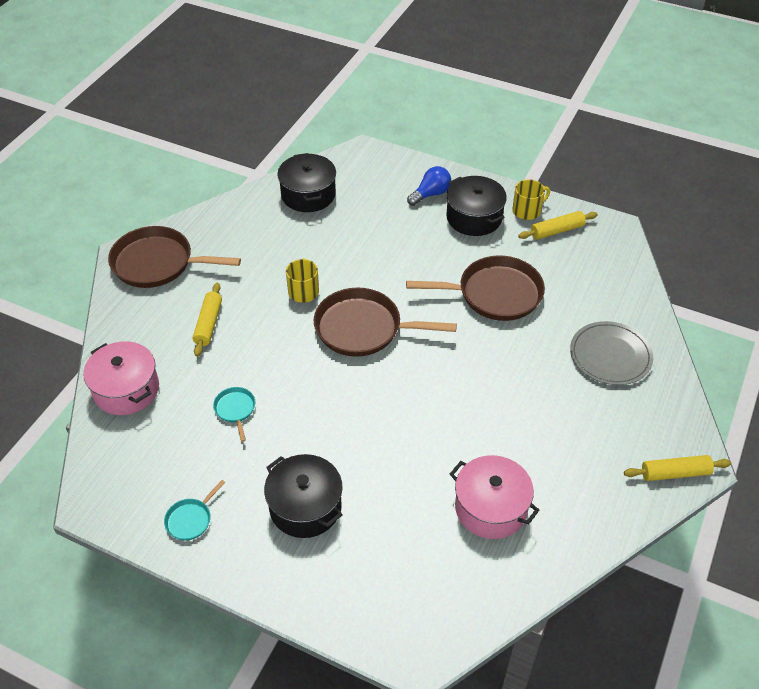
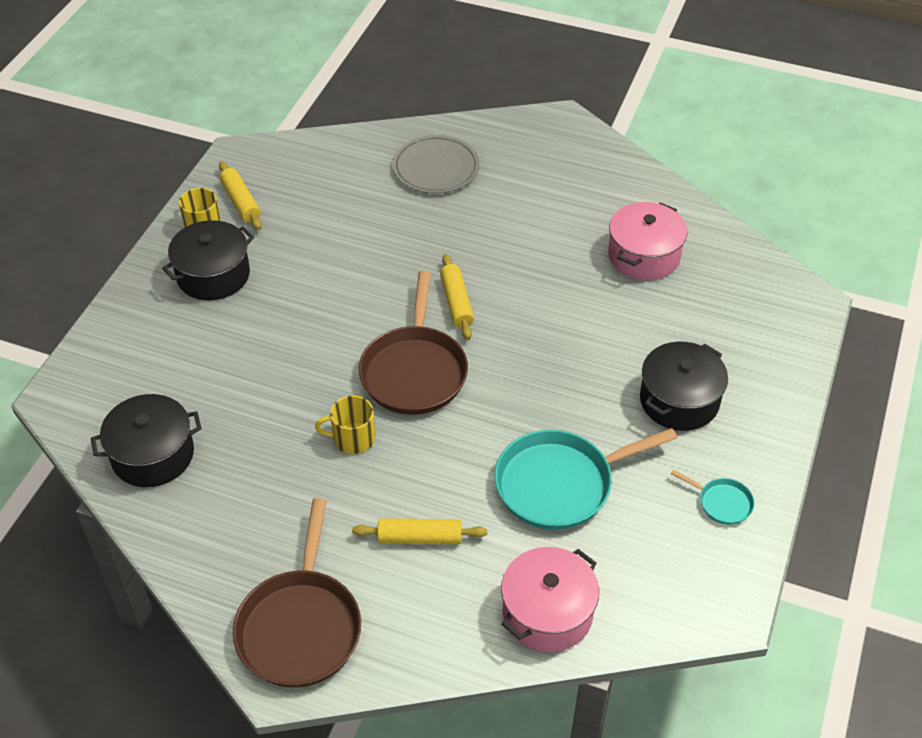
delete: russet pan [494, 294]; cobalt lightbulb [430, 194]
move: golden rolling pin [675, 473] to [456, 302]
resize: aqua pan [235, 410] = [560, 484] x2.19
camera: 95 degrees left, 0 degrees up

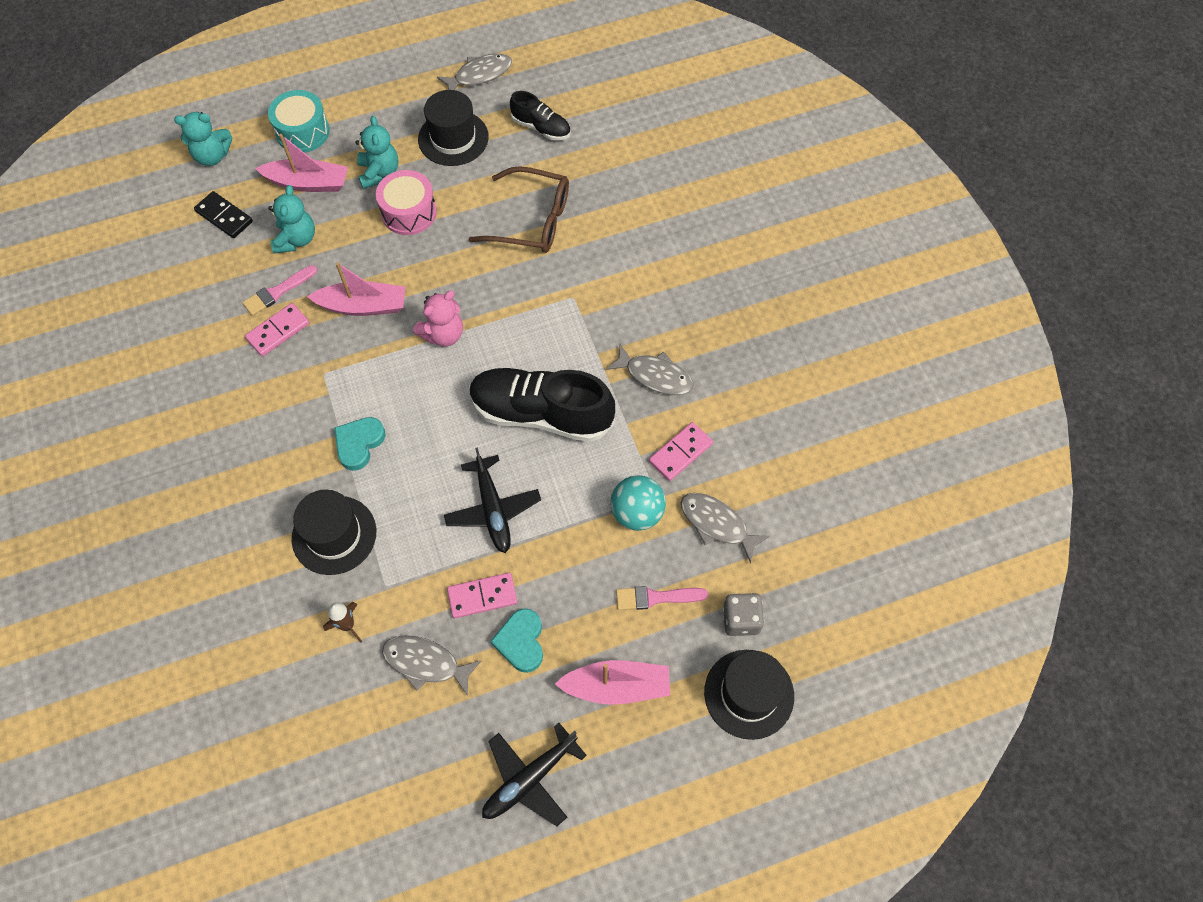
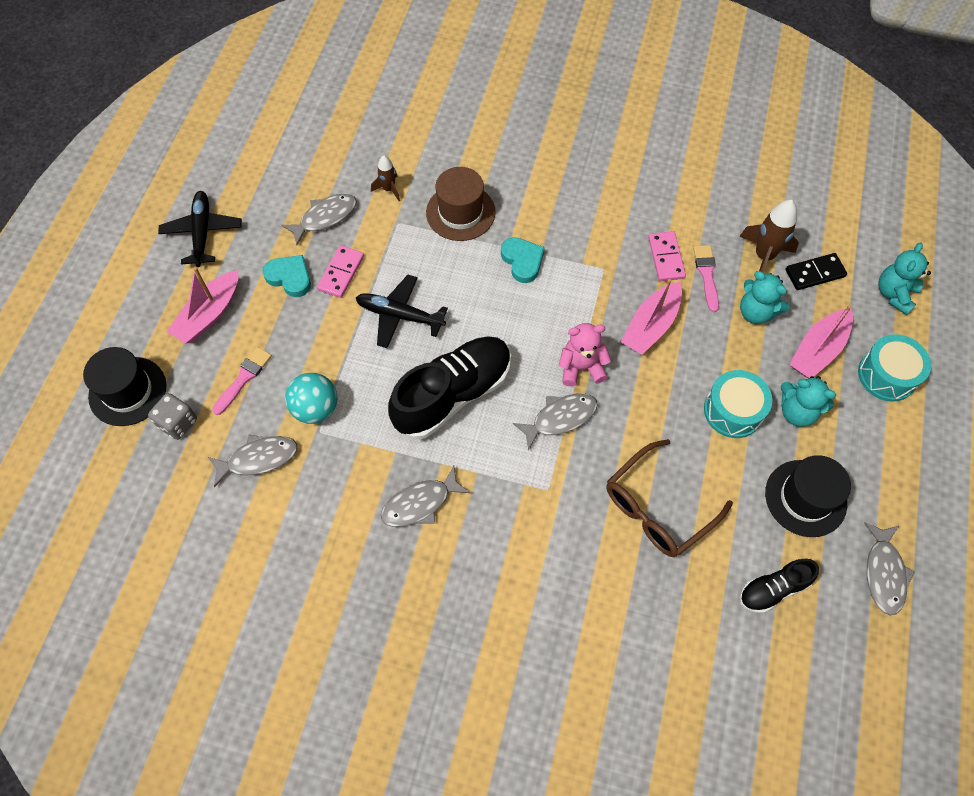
delete: pink domino [680, 453]
insert: ash-grey toy fish [560, 418]; russet spaceship [764, 256]
recolor: ebony top hat [334, 535] to russet top hat [460, 212]; pink snare drum [409, 212] to aqua snare drum [733, 411]
rotate: pink teddy [443, 334] = [581, 367] 90 degrees clockwise
camera: 125 degrees right, 0 degrees up

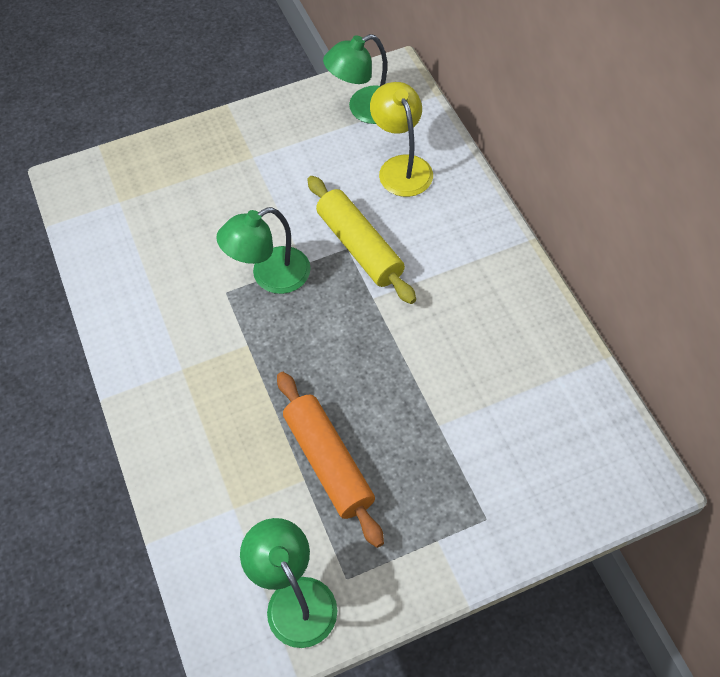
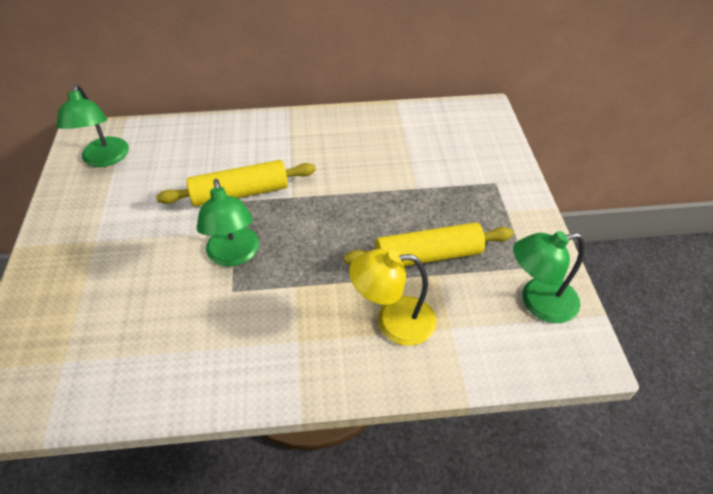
move: golden desk lamp [401, 167] to [393, 321]
recolor: orange rolling pin [328, 463] to golden rolling pin [428, 256]
camera: 75 degrees left, 10 degrees down

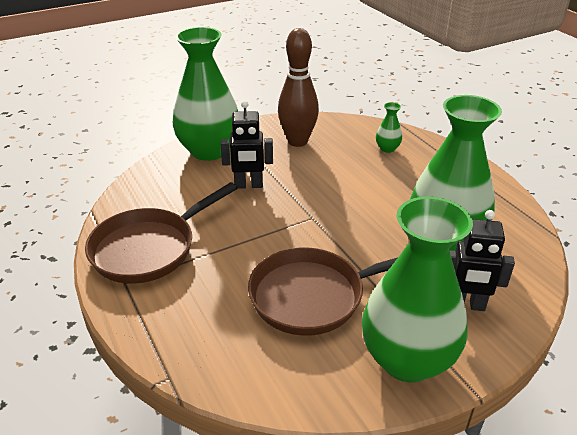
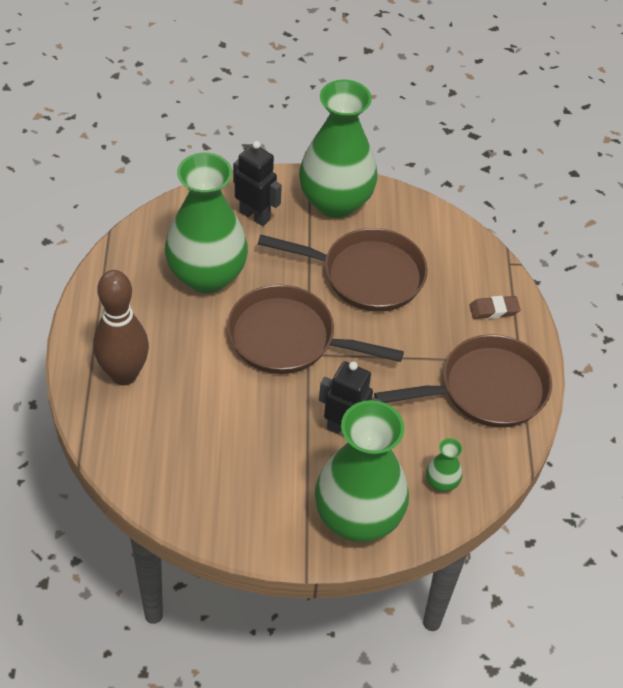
insert: russet pan [288, 338]; russet eraser [494, 310]
move: russet skittle [297, 141] to [124, 374]; emerald flower vase [387, 148] to [441, 483]
camera: 155 degrees left, 15 degrees up

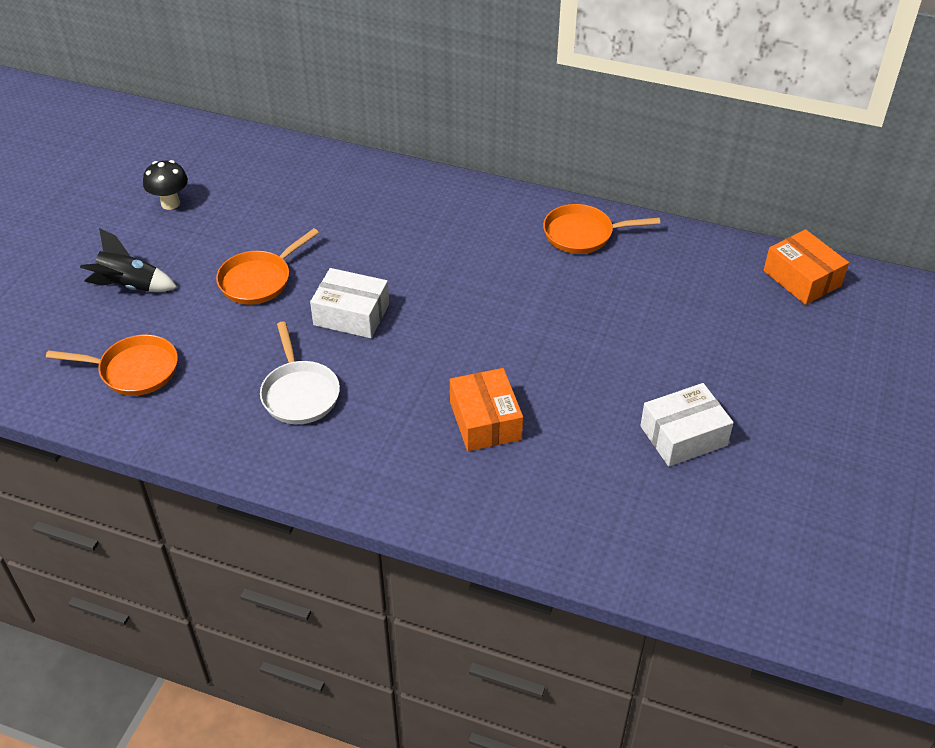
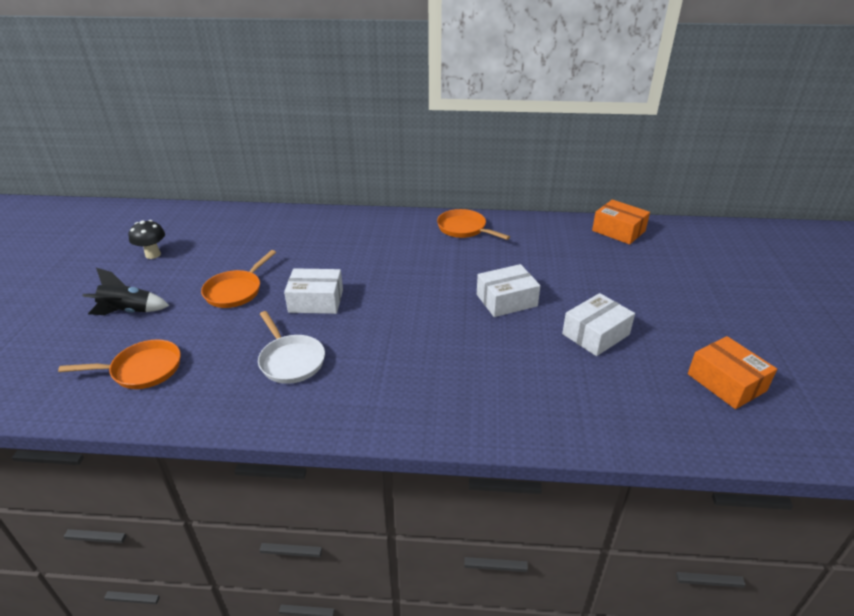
insert: white package [506, 300]
move: orange package [485, 420] to [726, 382]
rotate: orange pan [582, 234] = [464, 229] 60 degrees clockwise
camera: 15 degrees left, 10 degrees down

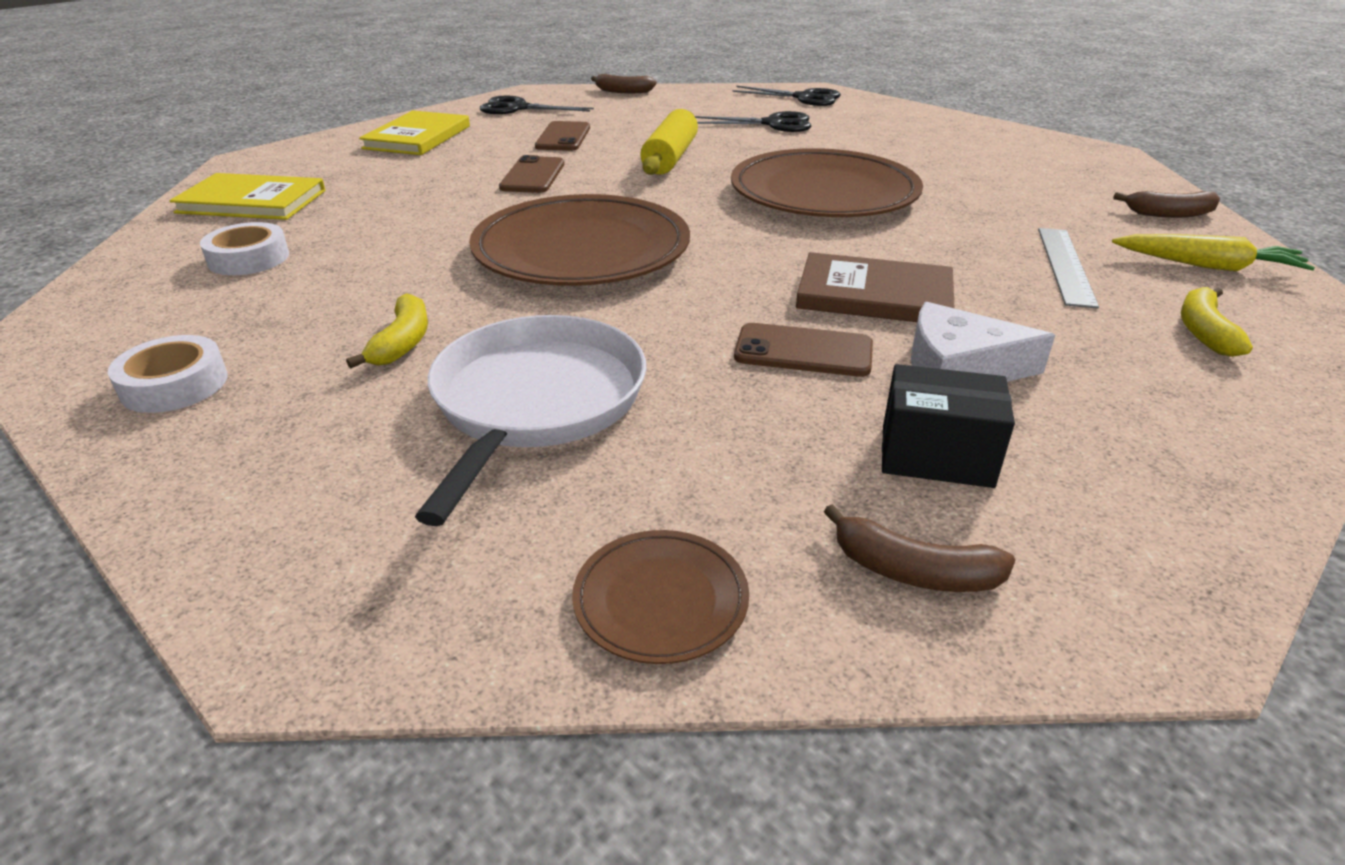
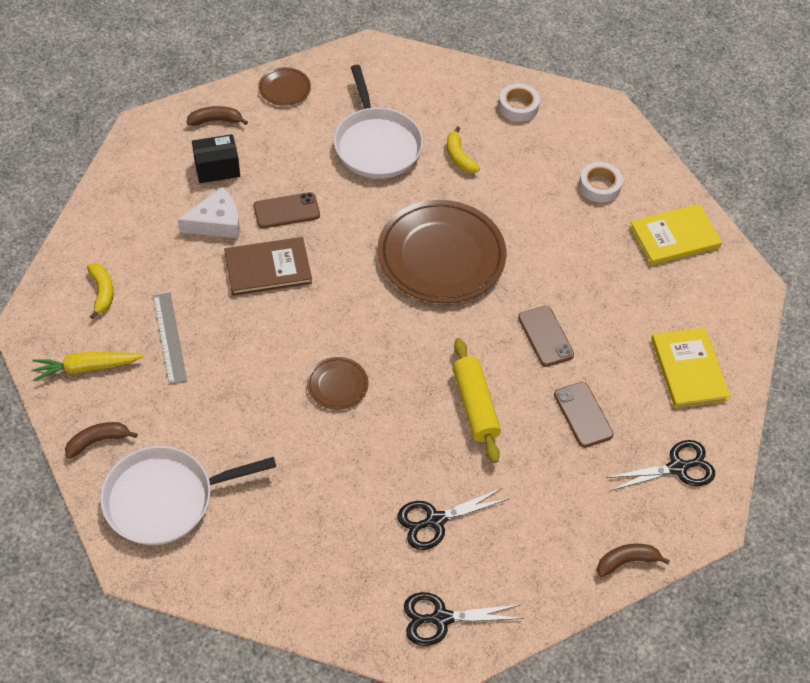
insert: white pan [165, 499]
resize: russet dinner plate [824, 193] = [337, 385] x0.45
camera: 150 degrees right, 20 degrees up

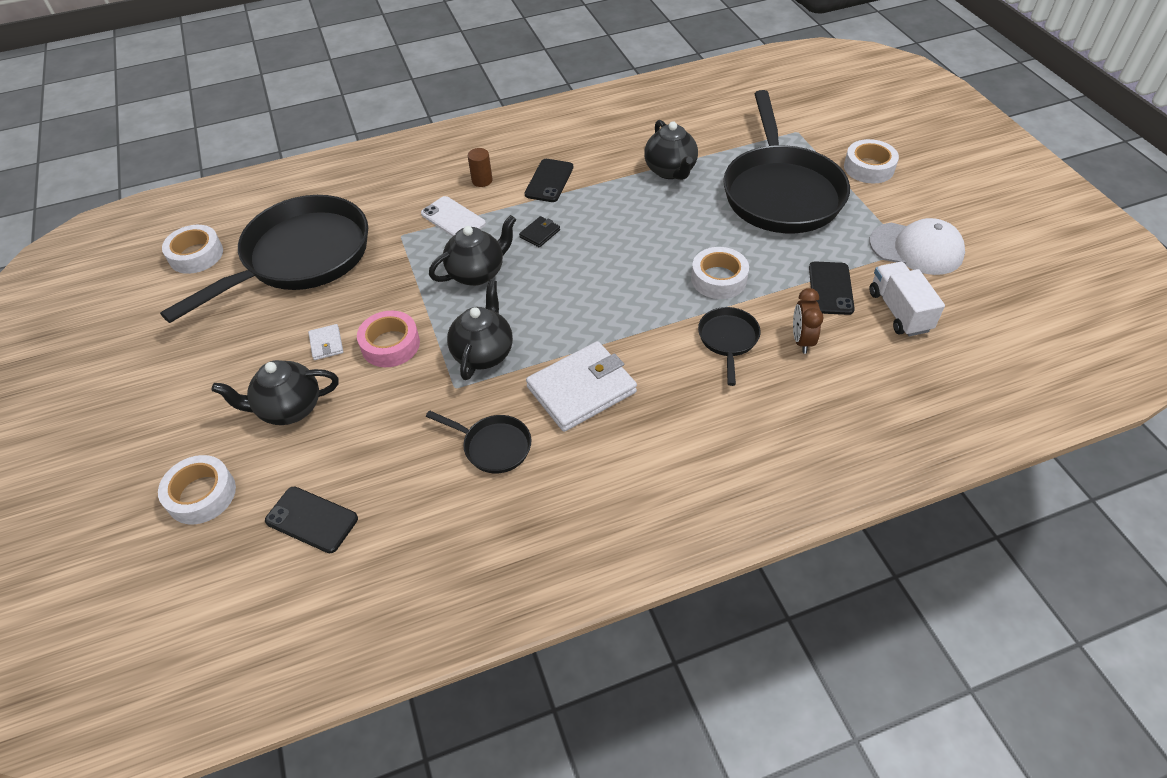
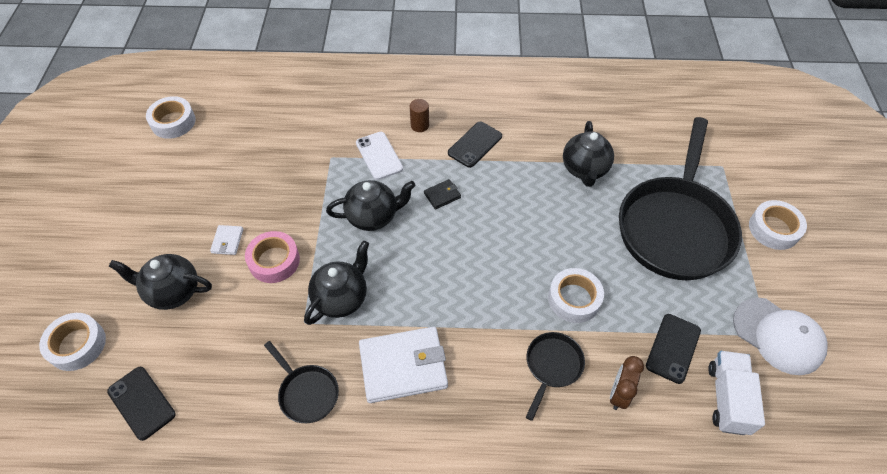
delete: ebony pan [300, 257]
camera: 20 degrees right, 5 degrees up

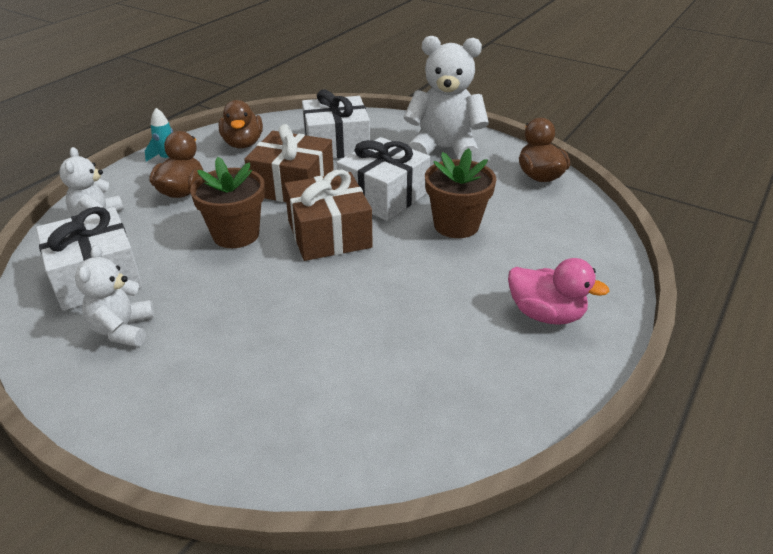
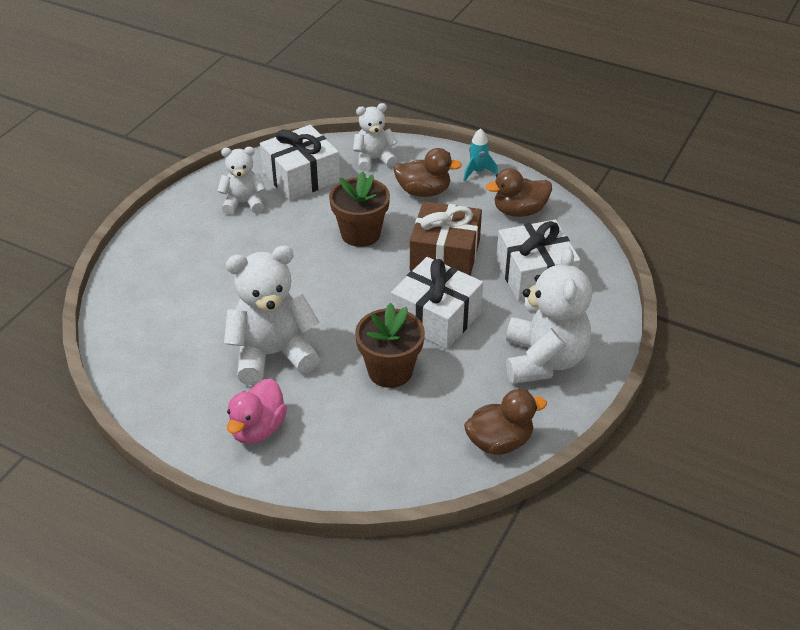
delete: russet present [329, 234]
insert: white teddy [272, 354]
camera: 85 degrees right, 5 degrees up

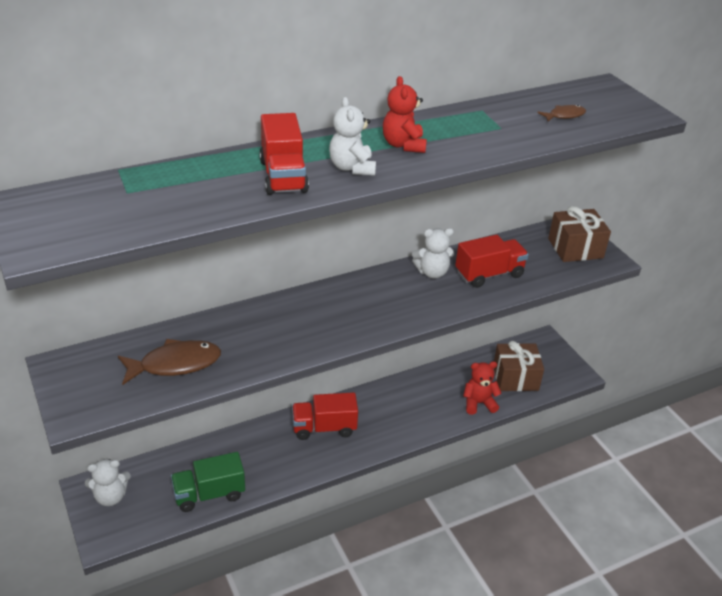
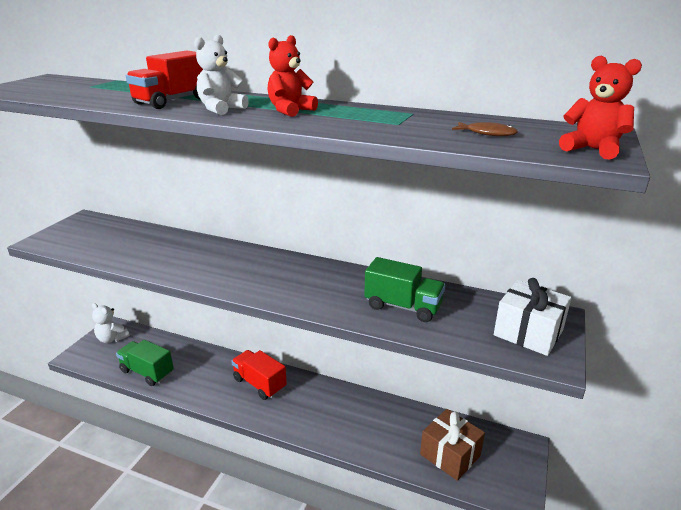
delete: russet toy fish [175, 364]; white teddy [432, 272]
move: red teddy [478, 403] to [593, 150]
recolor: red lorry [489, 274] to emerald lorry [403, 306]; russet present [575, 248] to white present [528, 332]
camera: 50 degrees right, 10 degrees down

